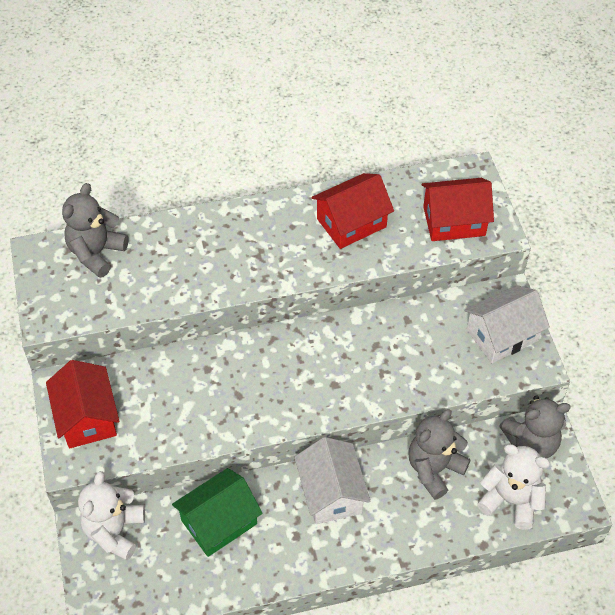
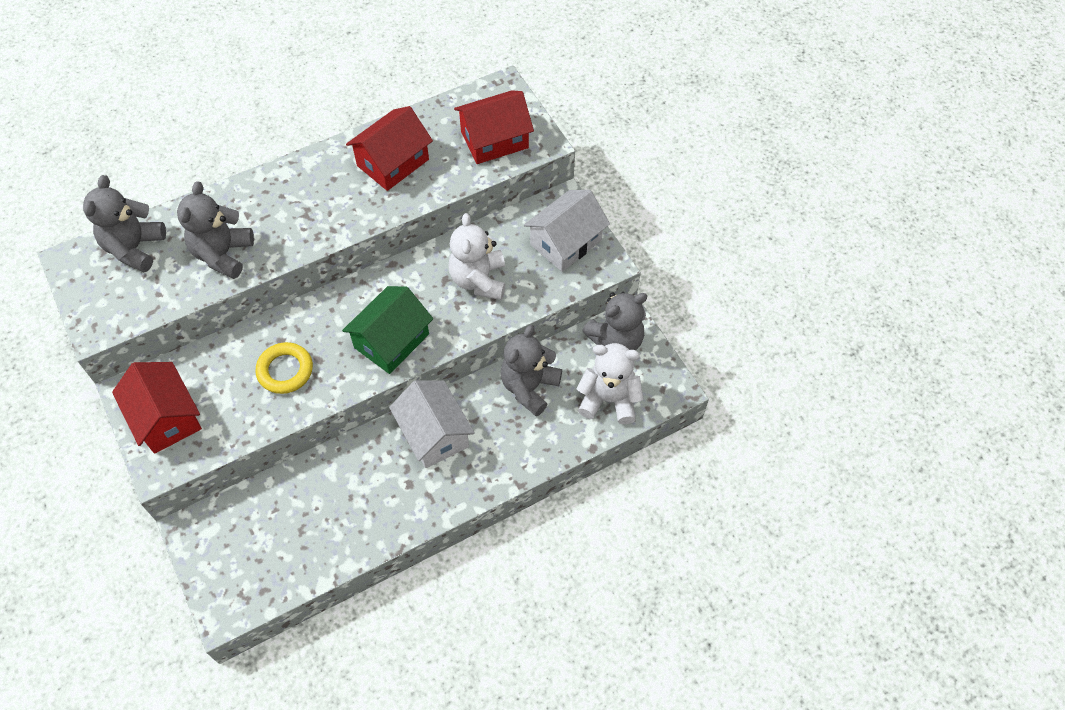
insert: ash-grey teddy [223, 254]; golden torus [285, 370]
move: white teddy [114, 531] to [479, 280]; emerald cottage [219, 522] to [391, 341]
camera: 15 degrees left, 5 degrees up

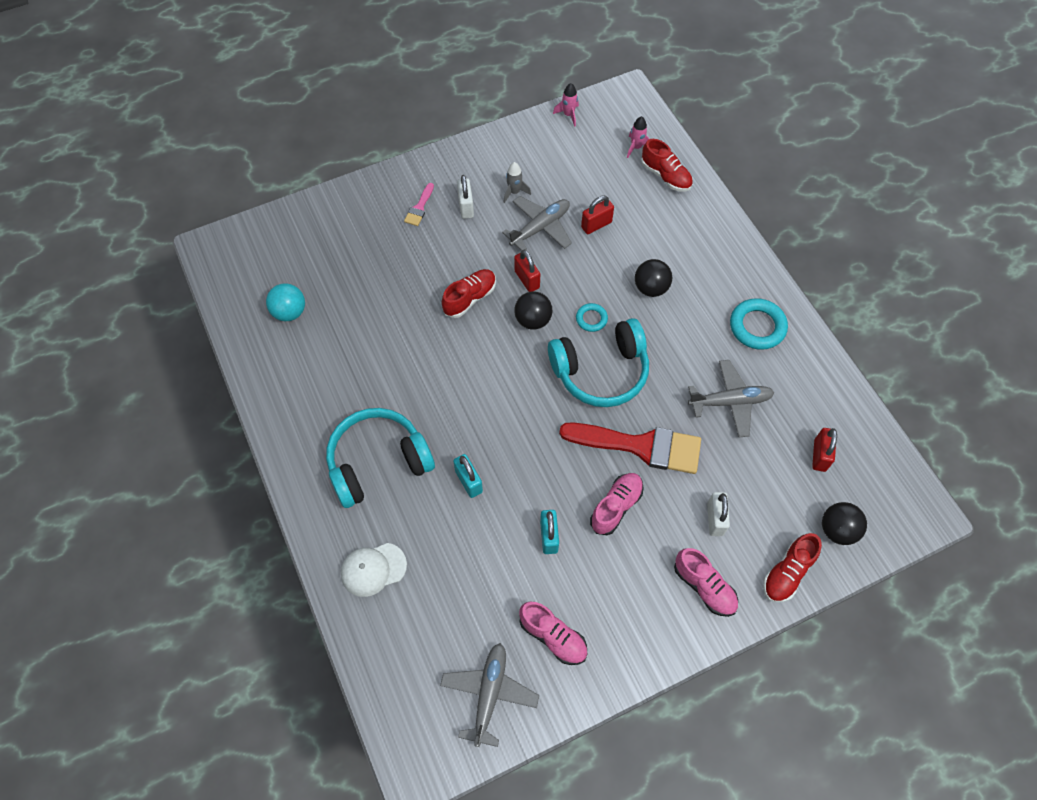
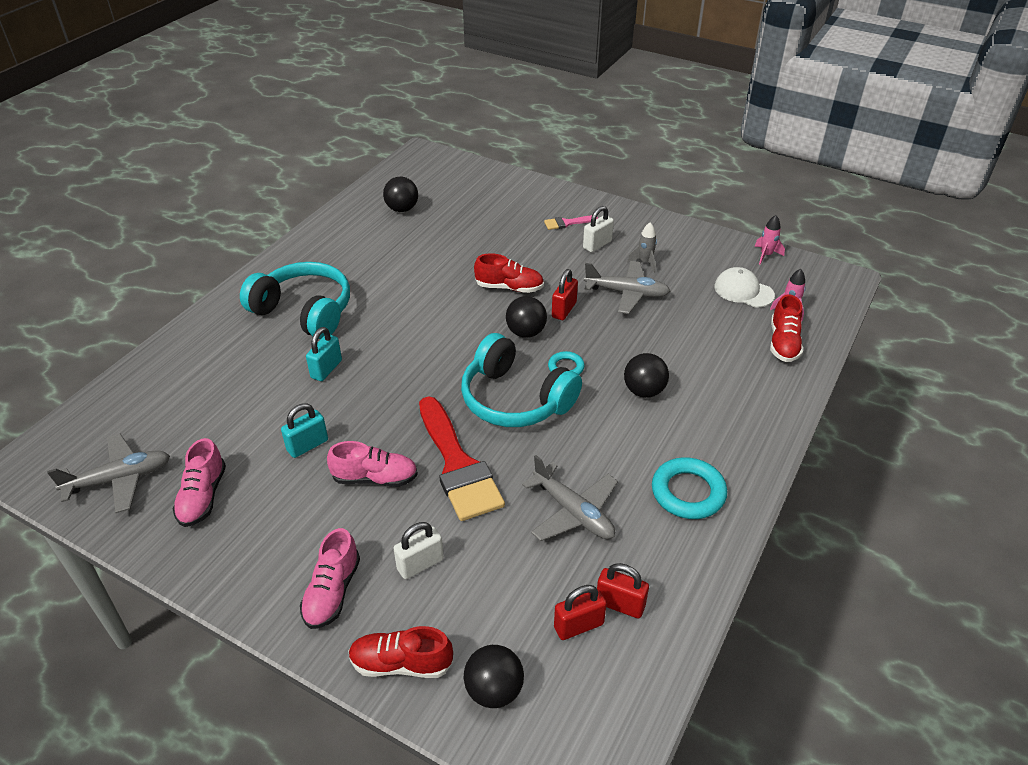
move: white peaked cap [373, 569] to [743, 291]; red small lock [596, 225] to [620, 604]
recolor: aqua sphere [289, 312] to ebony sphere [402, 209]
camera: 55 degrees right, 20 degrees down

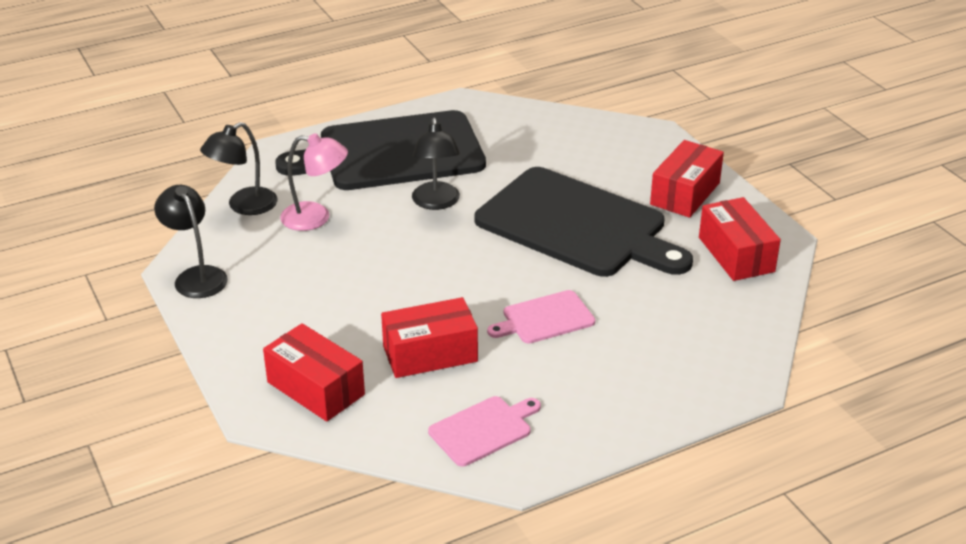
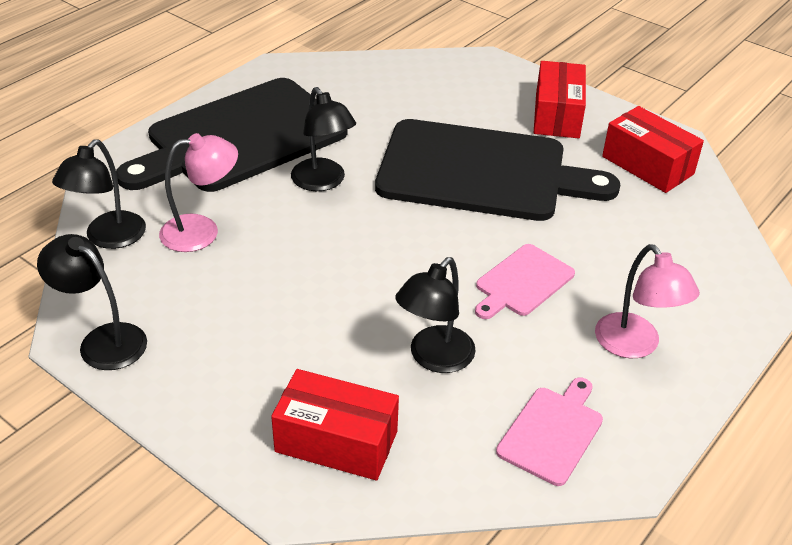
insert: pink desk lamp [635, 345]
replace: red package [430, 354] to ebony desk lamp [434, 358]
camera: 25 degrees left, 5 degrees up

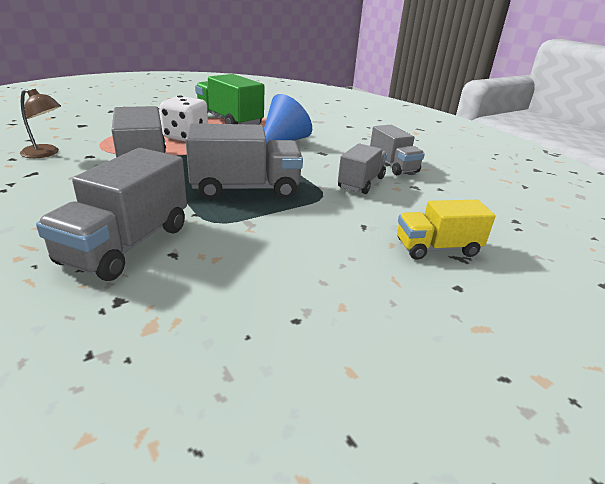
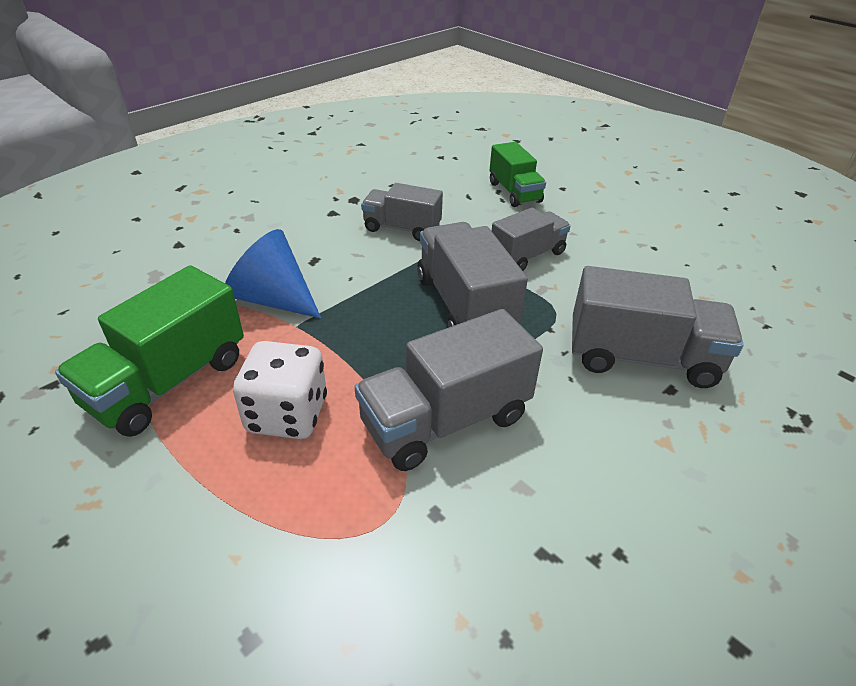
delete: russet desk lamp [46, 153]
move: ash-grey lorry [393, 165] to [527, 255]
recolor: golden lorry [437, 248] to emerald lorry [514, 192]
camera: 100 degrees left, 10 degrees up

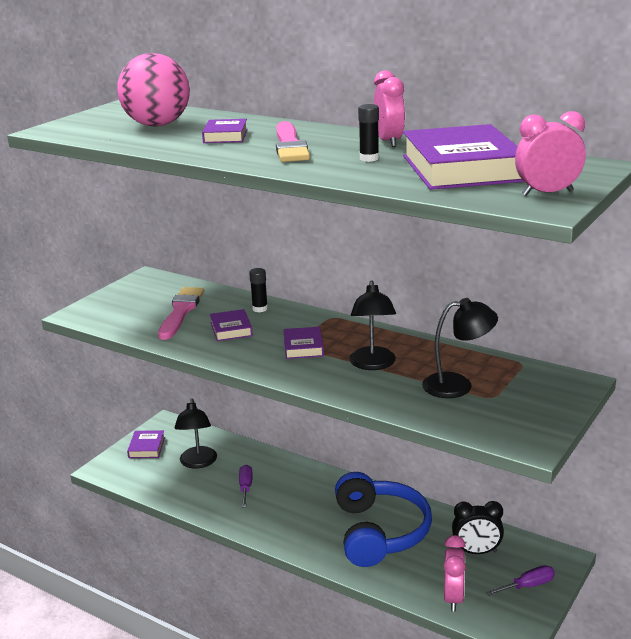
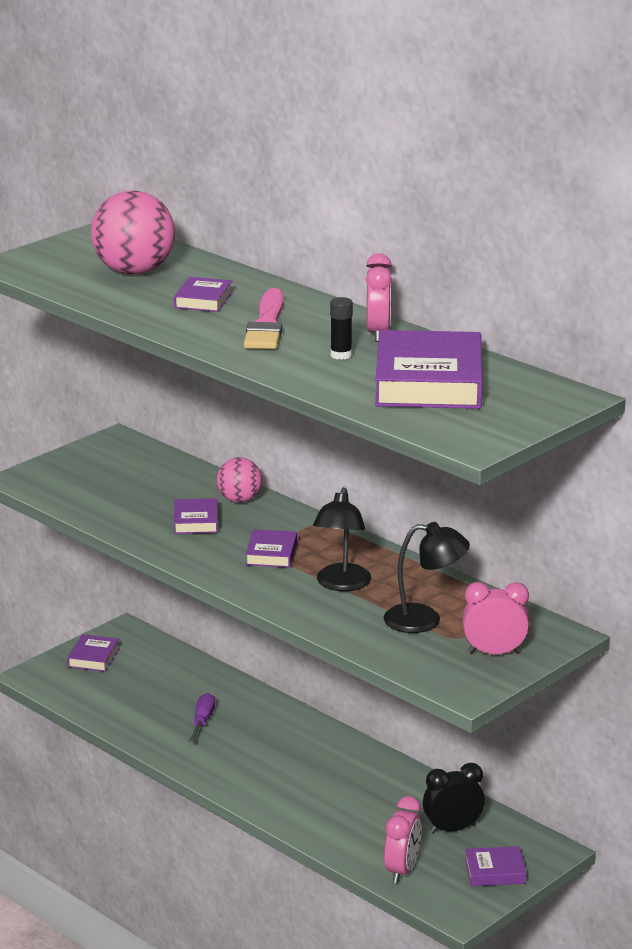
delete: pink paint brush [181, 311]; ebony desk lamp [198, 463]; cobalt over-ear headphones [380, 532]
move: pink alarm clock [547, 193] to [494, 653]
replace: ebony glue stick [260, 309] to pink sphere [239, 500]; purple flat screwdriver [528, 586] to purple hardback [495, 871]
rotate: ebony alarm clock [476, 552] = [452, 829] 150 degrees clockwise
camera: 10 degrees right, 0 degrees up

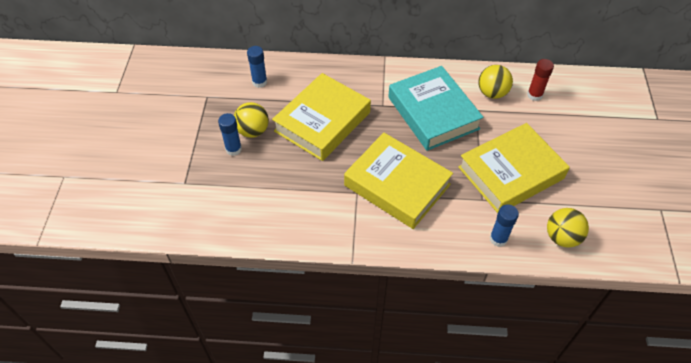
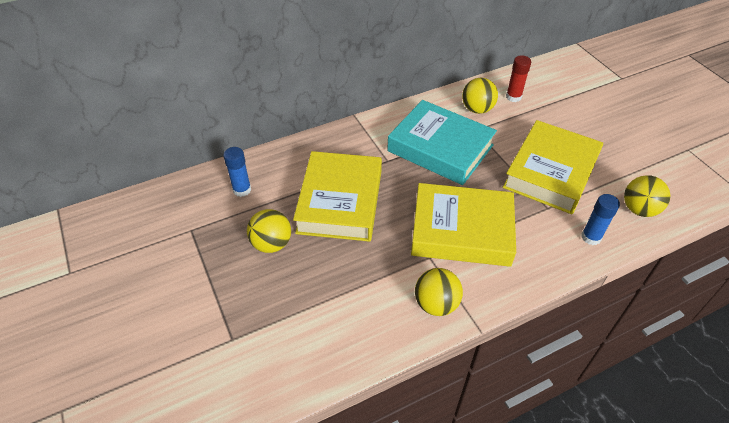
delete: cobalt glue stick [233, 149]
insert: golden sphere [436, 304]
camera: 30 degrees left, 5 degrees down

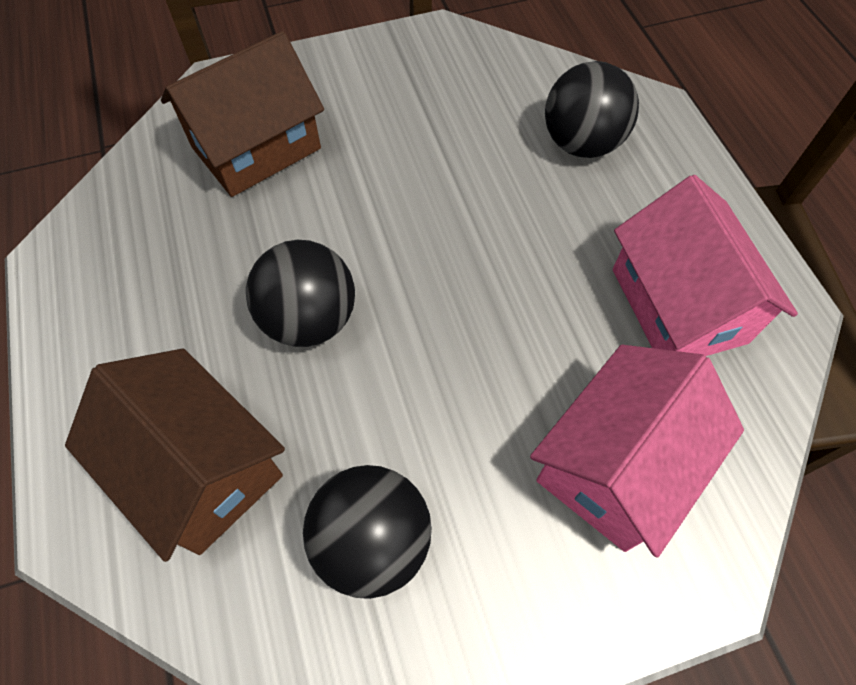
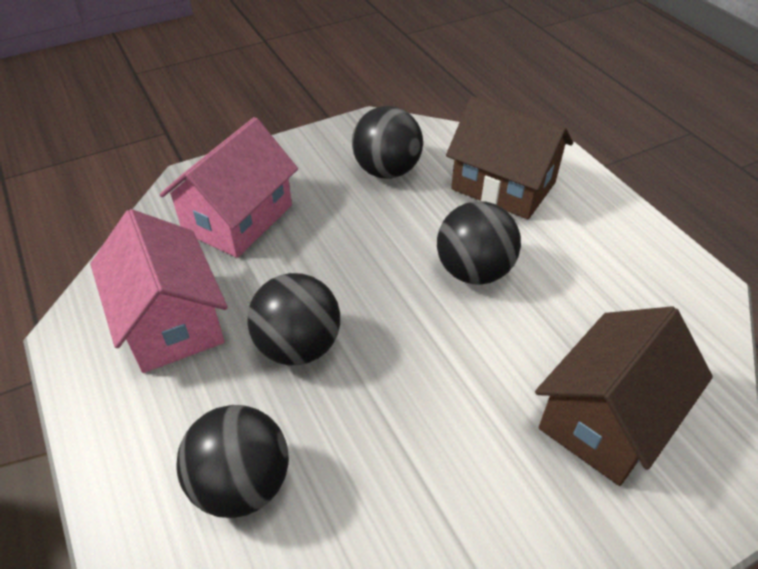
insert: ebony sphere [298, 346]
camera: 170 degrees right, 15 degrees down

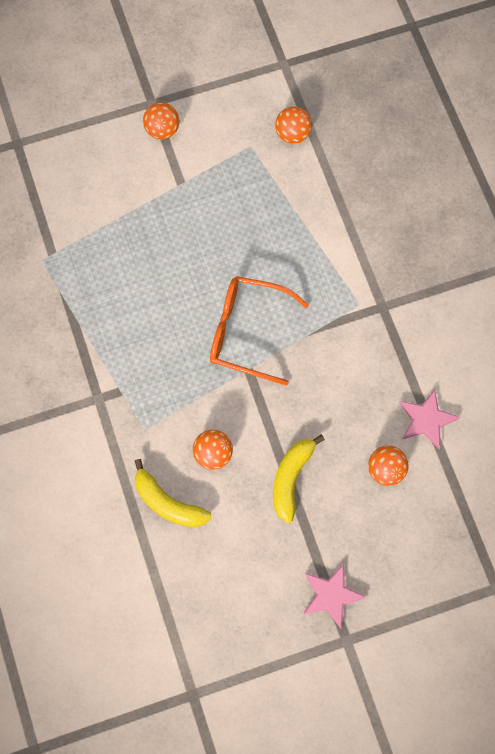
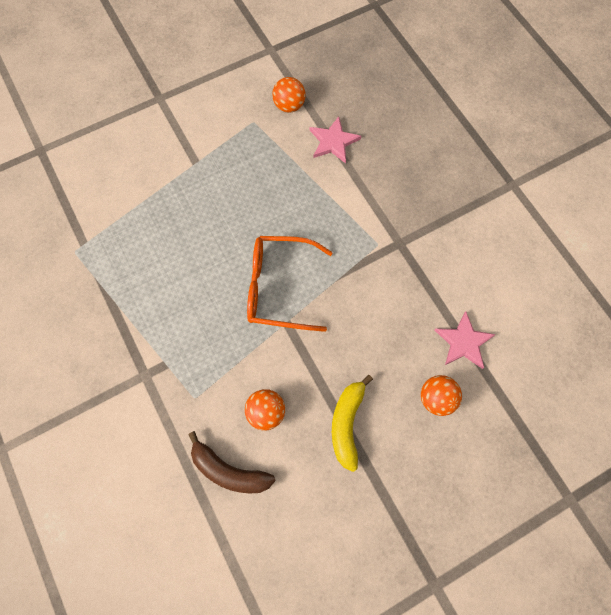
delete: orange sphere [162, 130]
move: pink five-pointed star [331, 595] to [333, 142]
recolor: golden toy banana [168, 503] to russet toy banana [229, 471]
camera: 10 degrees left, 0 degrees up

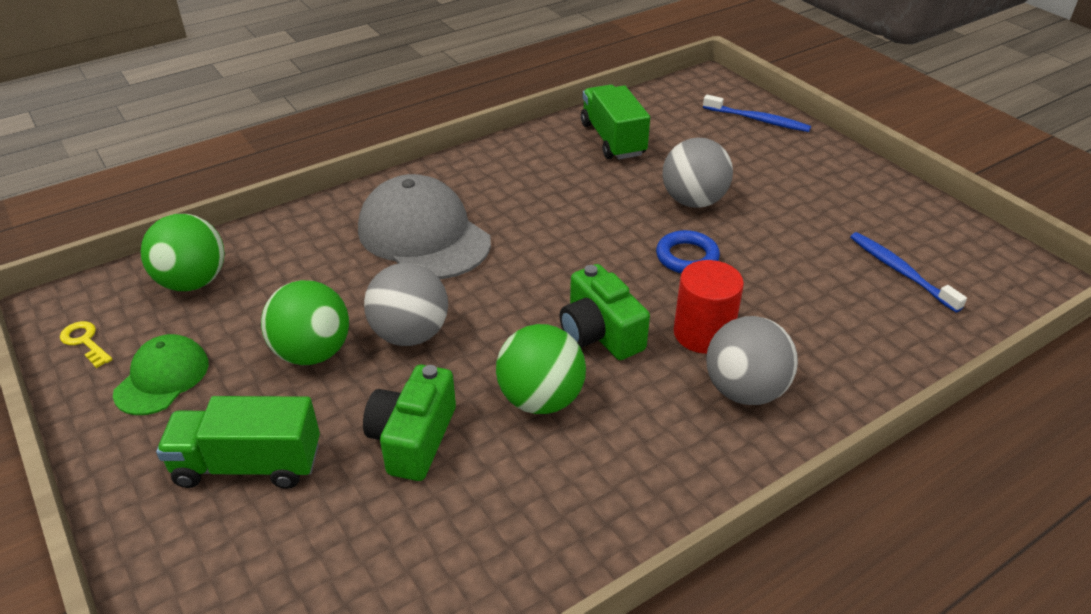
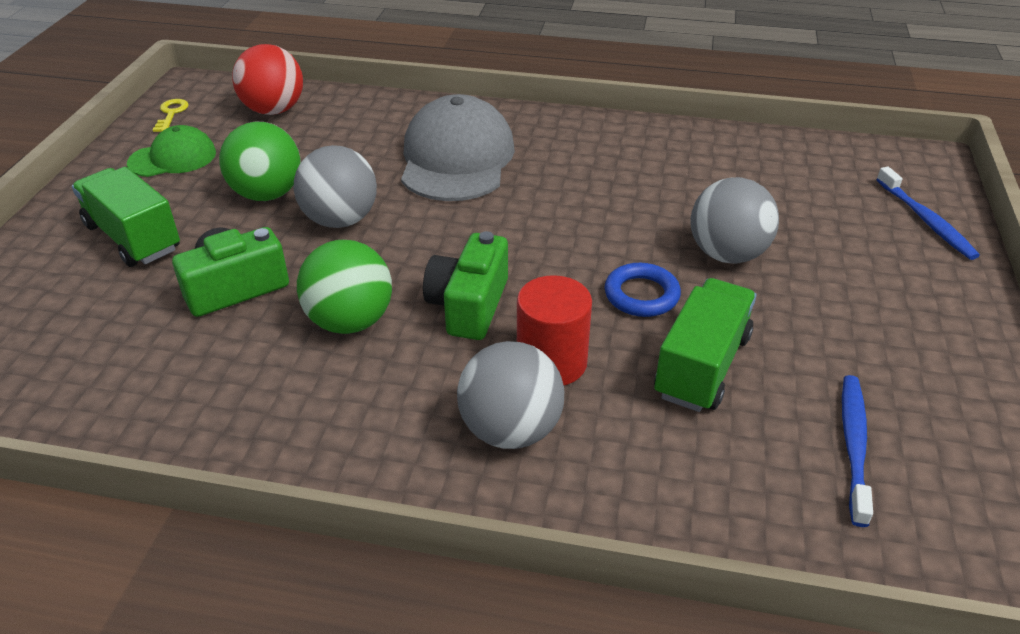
move: emerald lorry [612, 139] to [702, 366]
recolor: emerald sphere [193, 282] to red sphere [274, 110]
camera: 45 degrees right, 0 degrees up

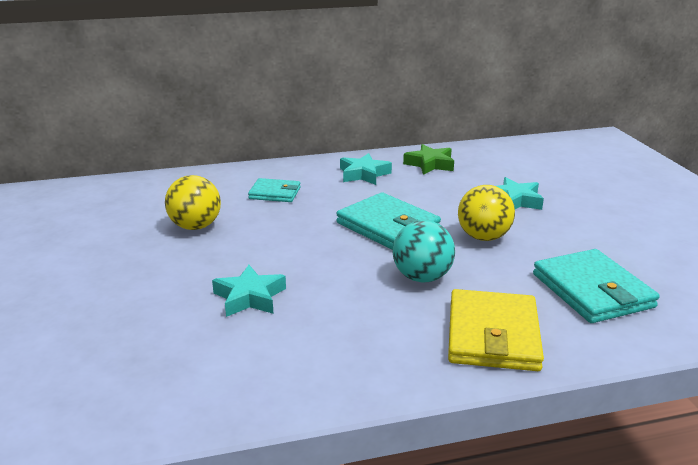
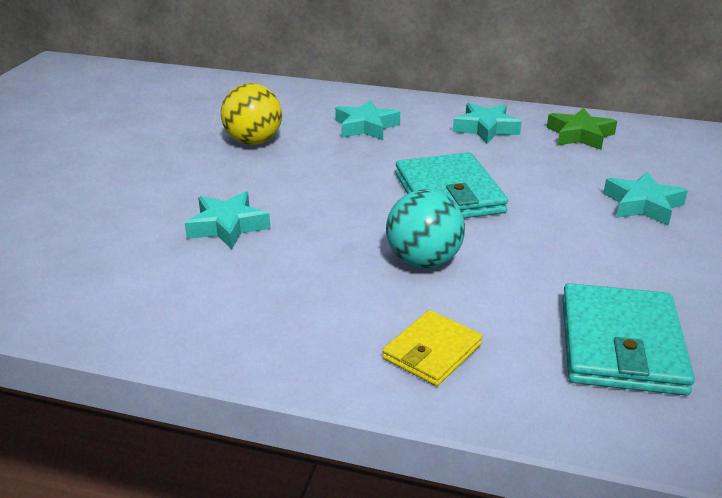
delete: golden sphere [483, 237]
replace: aqua card wallet [275, 193] to aqua five-pointed star [366, 127]
resize: golden card wallet [492, 335] = [432, 351] x0.59
camera: 30 degrees right, 5 degrees up

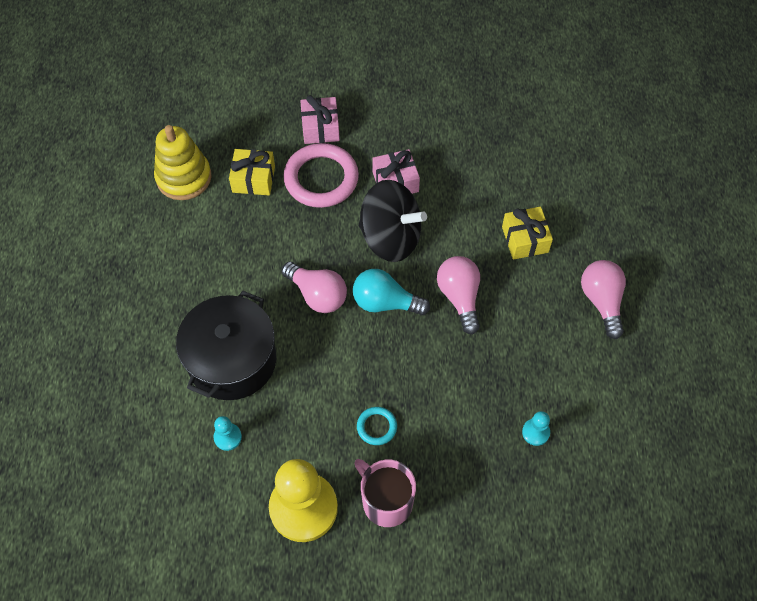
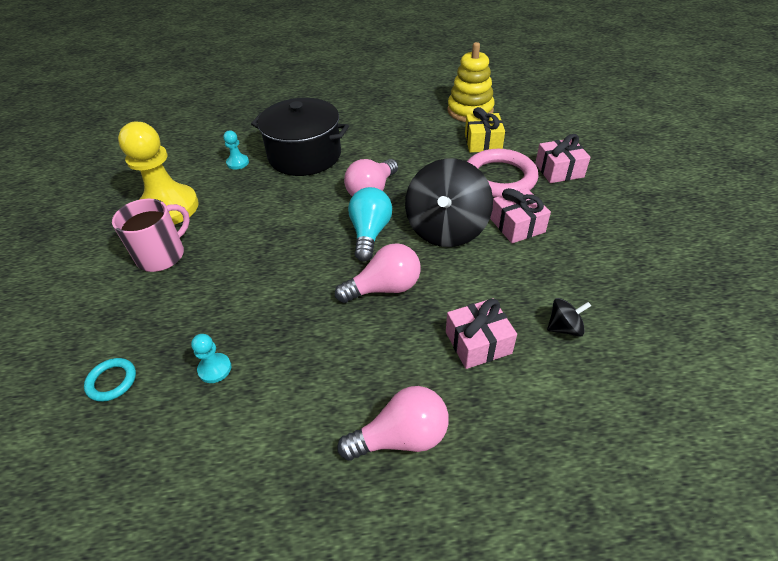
insert: ebony spinning top [564, 328]
move: aqua torus [376, 427] to [112, 381]
recolor: golden present [525, 239] to pink present [478, 342]
camera: 85 degrees right, 15 degrees down

